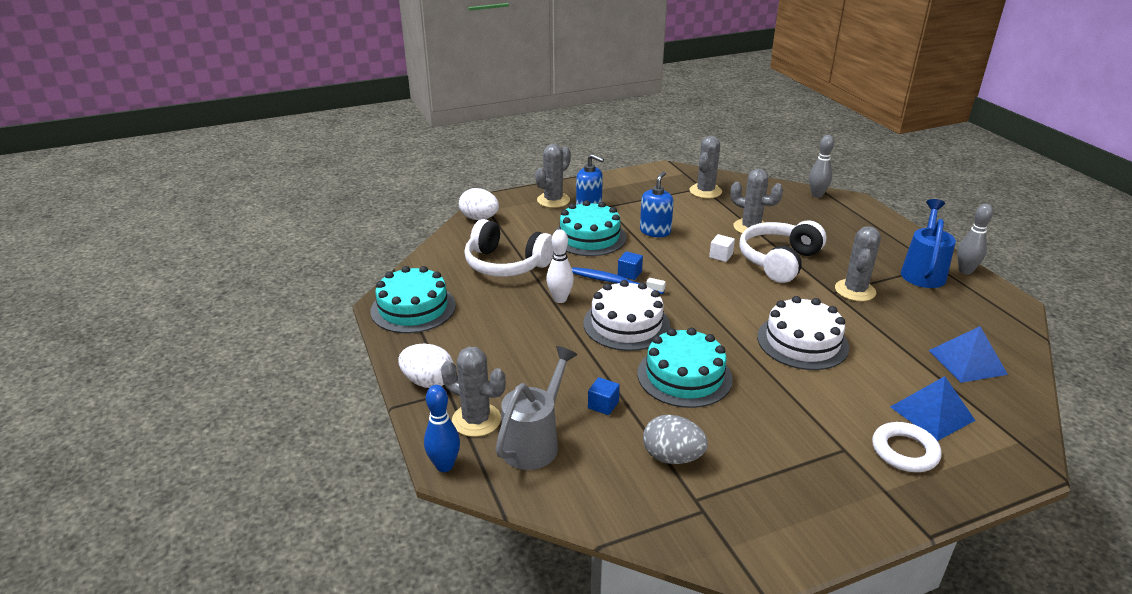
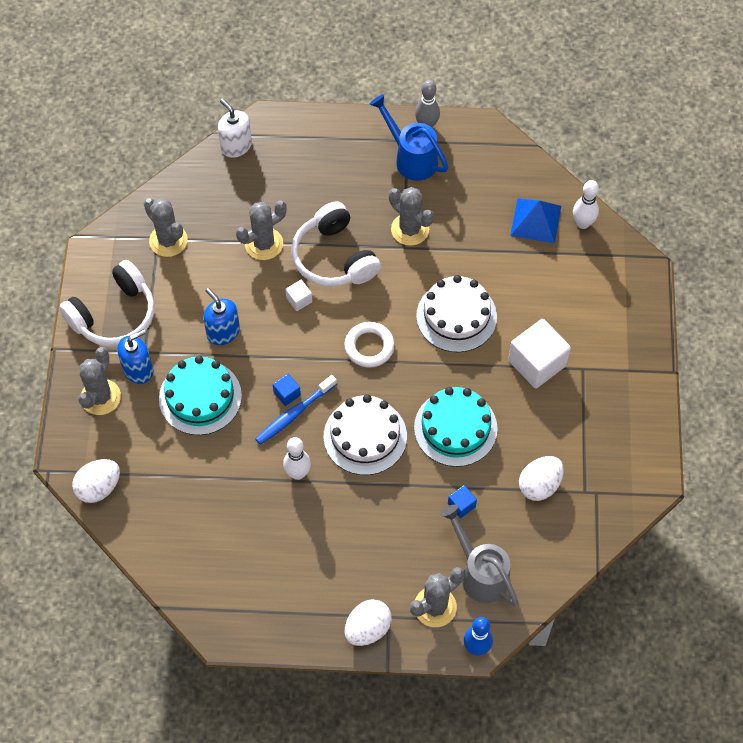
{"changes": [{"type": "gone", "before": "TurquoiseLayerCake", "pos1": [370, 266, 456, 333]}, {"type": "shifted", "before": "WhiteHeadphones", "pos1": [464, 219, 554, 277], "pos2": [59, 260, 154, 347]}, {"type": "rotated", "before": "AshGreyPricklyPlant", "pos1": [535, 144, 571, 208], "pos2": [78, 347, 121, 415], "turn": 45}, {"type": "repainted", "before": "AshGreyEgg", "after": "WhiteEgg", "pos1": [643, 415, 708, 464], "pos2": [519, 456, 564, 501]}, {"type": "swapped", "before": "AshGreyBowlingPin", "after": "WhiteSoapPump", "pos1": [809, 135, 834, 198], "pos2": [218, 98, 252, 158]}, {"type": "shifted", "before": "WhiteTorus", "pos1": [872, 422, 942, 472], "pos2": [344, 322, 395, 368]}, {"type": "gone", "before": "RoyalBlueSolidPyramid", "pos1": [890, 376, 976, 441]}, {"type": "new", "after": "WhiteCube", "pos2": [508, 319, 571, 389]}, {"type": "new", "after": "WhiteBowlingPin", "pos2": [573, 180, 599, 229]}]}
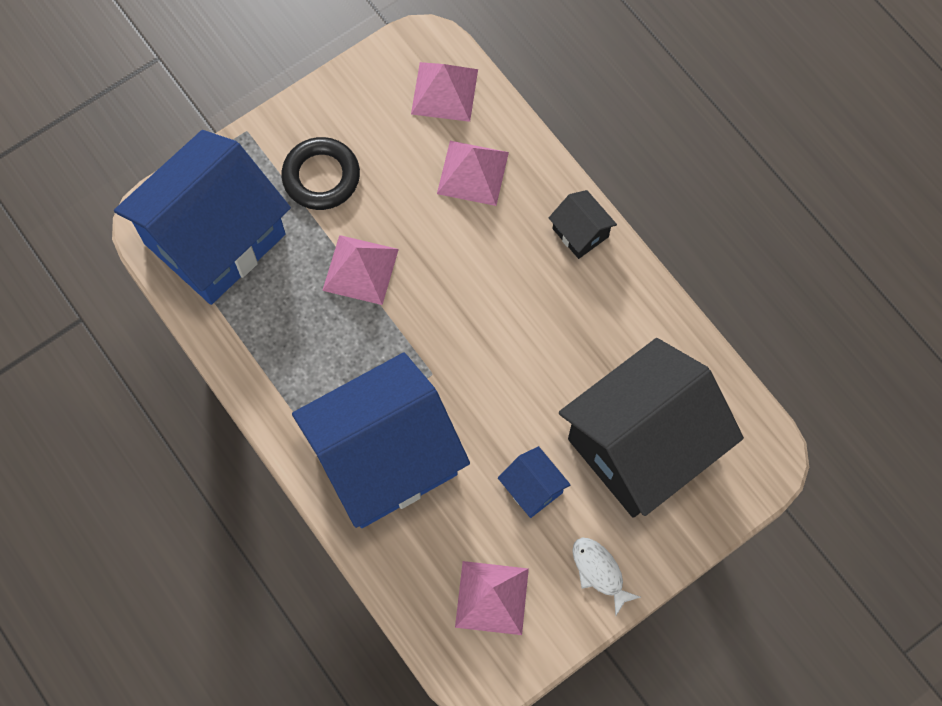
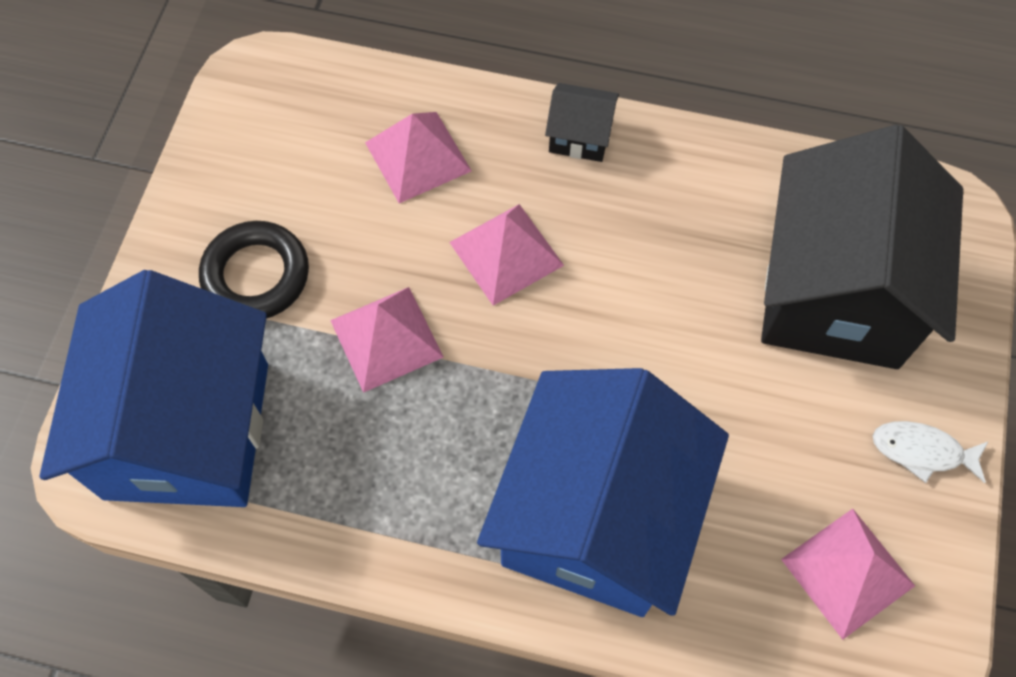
{"changes": [{"type": "shifted", "before": "RosySolidPyramid", "pos1": [411, 62, 478, 122], "pos2": [449, 204, 564, 306]}, {"type": "gone", "before": "RoyalBlueCottage", "pos1": [498, 446, 571, 518]}]}
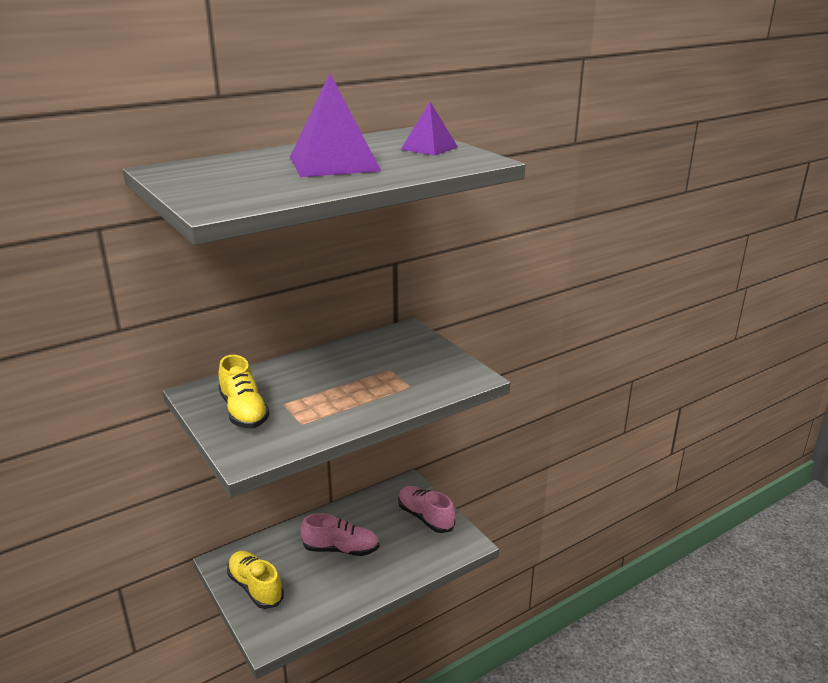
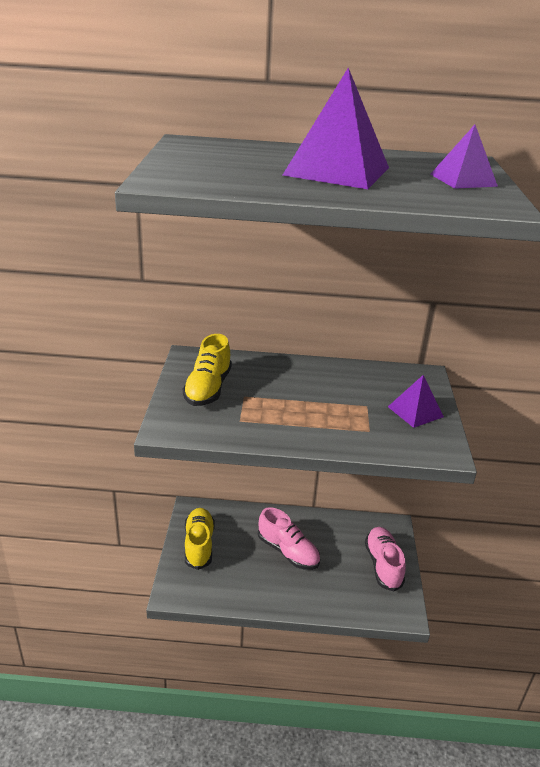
{"changes": [{"type": "new", "after": "VioletSolidPyramid", "pos2": [388, 375, 444, 428]}]}
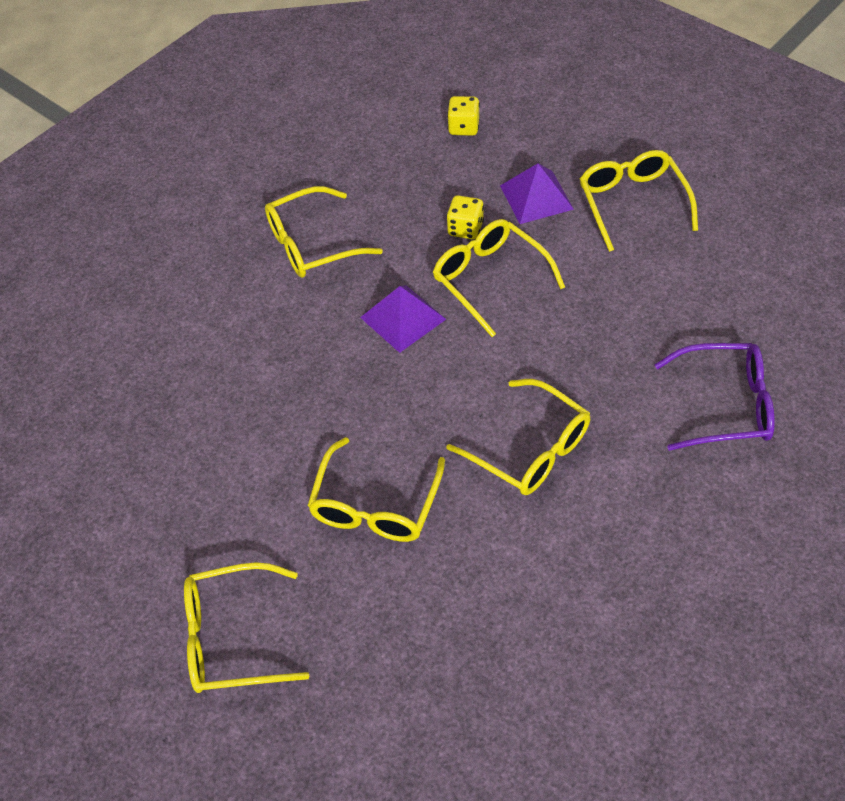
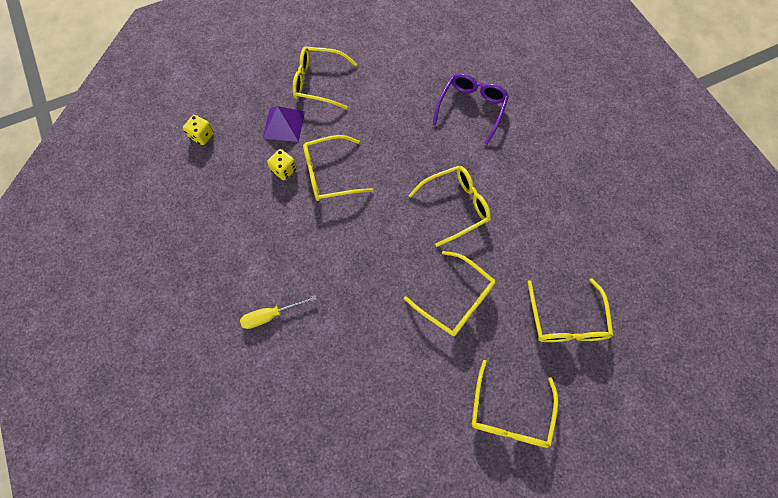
{"changes": [{"type": "shifted", "before": "BrightYellowSpectacles", "pos1": [265, 186, 383, 278], "pos2": [528, 278, 613, 342]}, {"type": "gone", "before": "VioletSolidPyramid", "pos1": [360, 285, 446, 353]}, {"type": "new", "after": "BrightYellowHandScrewdriver", "pos2": [240, 295, 317, 329]}]}
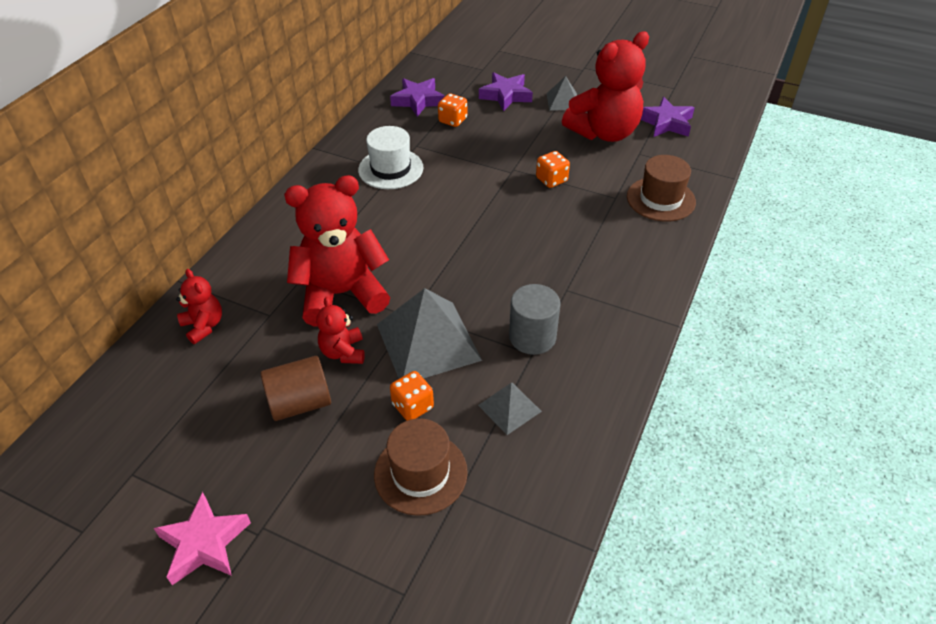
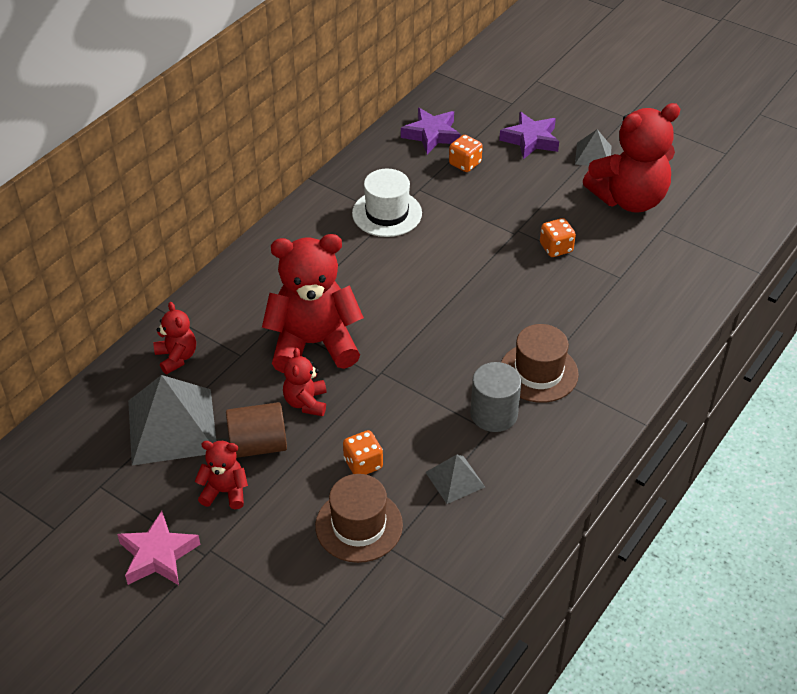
{"changes": [{"type": "shifted", "before": "AshGreySolidPyramid", "pos1": [377, 288, 482, 379], "pos2": [128, 375, 216, 465]}, {"type": "shifted", "before": "RussetHat", "pos1": [627, 155, 696, 222], "pos2": [501, 324, 579, 403]}, {"type": "gone", "before": "VioletStarShape", "pos1": [641, 97, 695, 137]}, {"type": "new", "after": "RedStuffedBear", "pos2": [195, 441, 248, 509]}]}
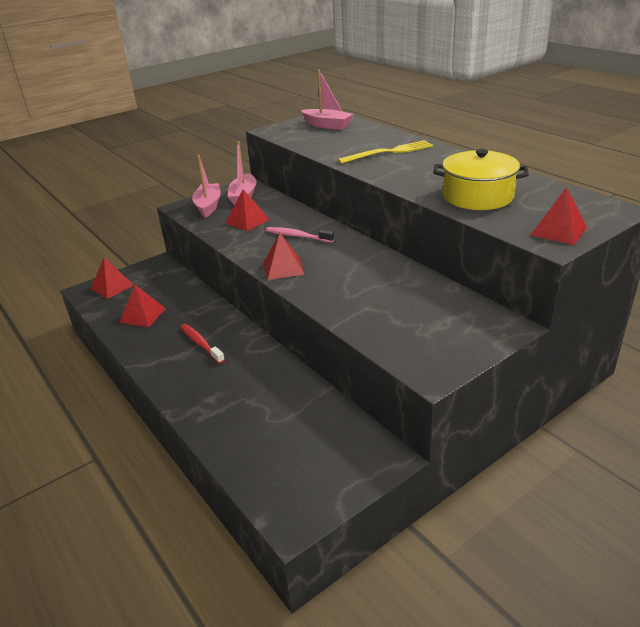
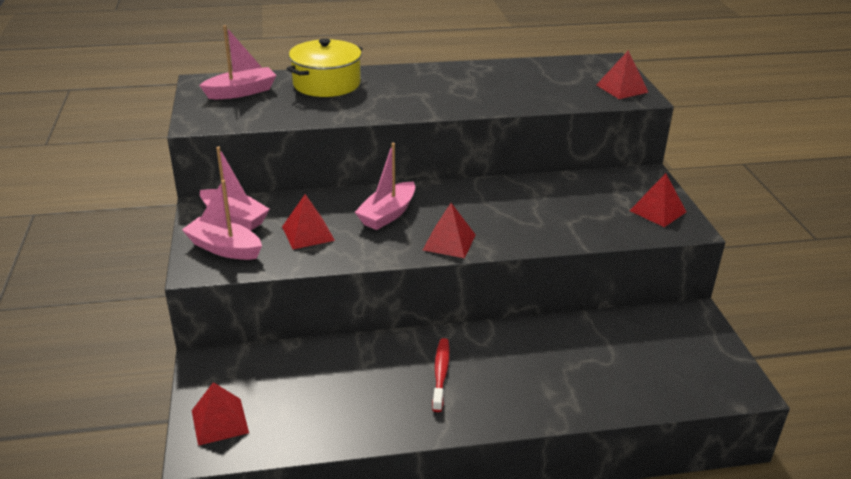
{"changes": [{"type": "shifted", "before": "RedSolidPyramid", "pos1": [119, 285, 166, 327], "pos2": [630, 173, 686, 227]}, {"type": "rotated", "before": "RedToothBrush", "pos1": [180, 324, 225, 364], "pos2": [432, 338, 450, 412], "turn": 105}, {"type": "swapped", "before": "RosyToothBrush", "after": "RosyBoat", "pos1": [266, 227, 334, 243], "pos2": [355, 143, 415, 230]}, {"type": "gone", "before": "BrightYellowFork", "pos1": [337, 140, 433, 164]}, {"type": "shifted", "before": "BrightYellowStockpot", "pos1": [433, 149, 529, 210], "pos2": [286, 38, 363, 97]}]}
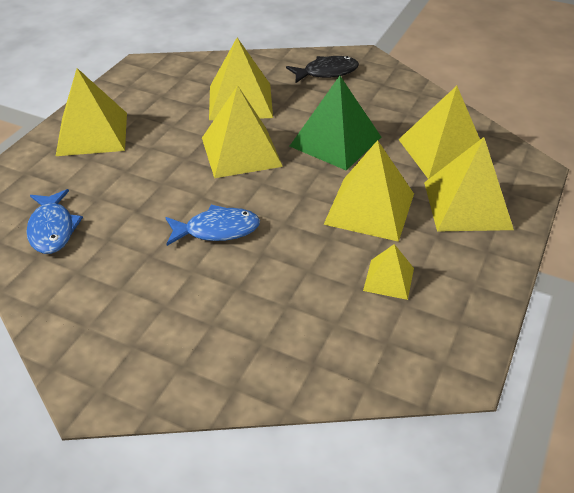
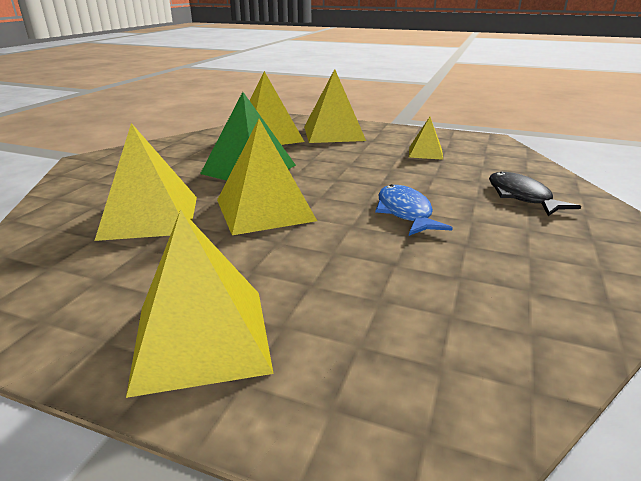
{"changes": [{"type": "gone", "before": "RoyalBlueFish", "pos1": [26, 189, 83, 254]}, {"type": "shifted", "before": "EbonyFish", "pos1": [286, 56, 359, 83], "pos2": [489, 172, 581, 216]}, {"type": "gone", "before": "BrightYellowSolidPyramid", "pos1": [323, 140, 414, 242]}]}
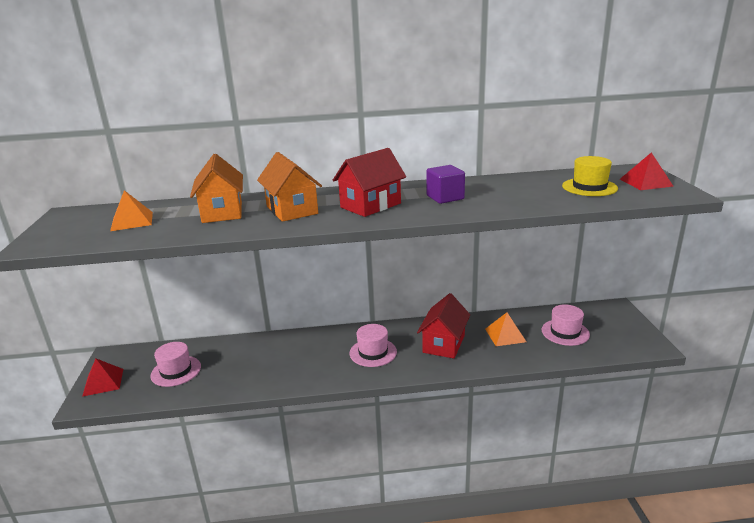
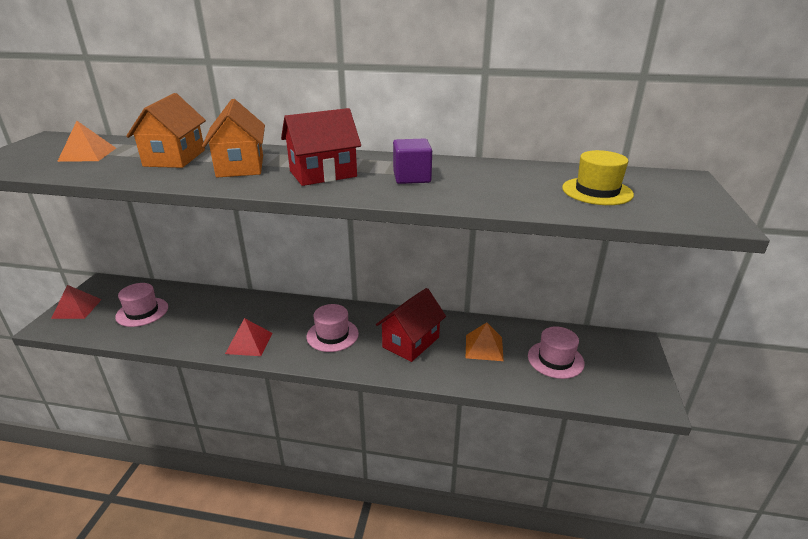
{"changes": [{"type": "shifted", "before": "RedSolidPyramid", "pos1": [620, 153, 674, 190], "pos2": [225, 318, 272, 356]}]}
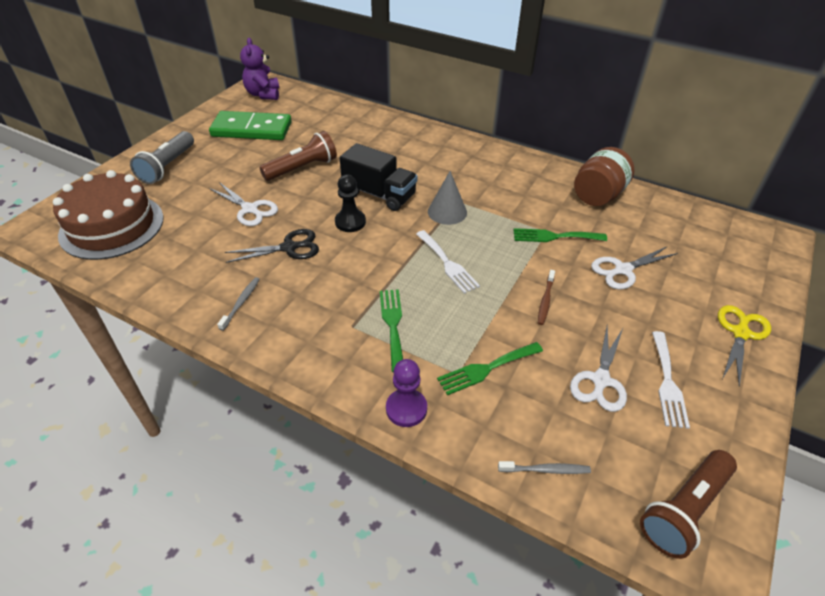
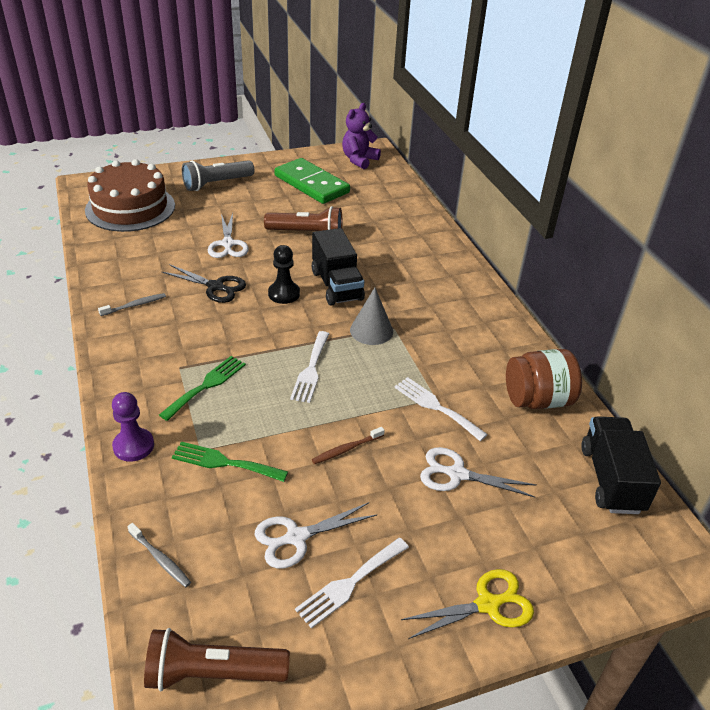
{"changes": [{"type": "repainted", "before": "GreenFork", "after": "WhiteFork", "pos1": [513, 228, 607, 242], "pos2": [394, 377, 488, 441]}, {"type": "new", "after": "EbonyToyTruck", "pos2": [581, 417, 661, 514]}]}
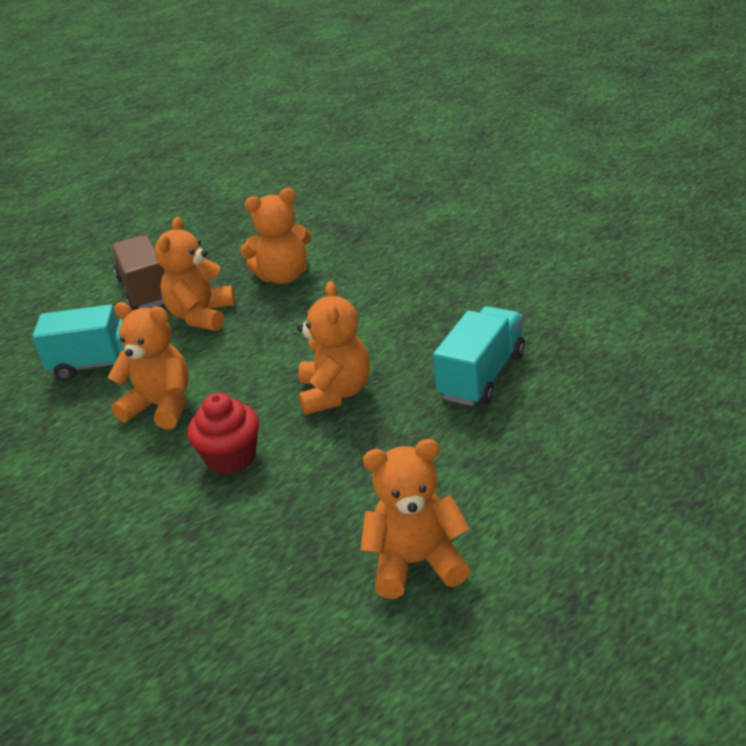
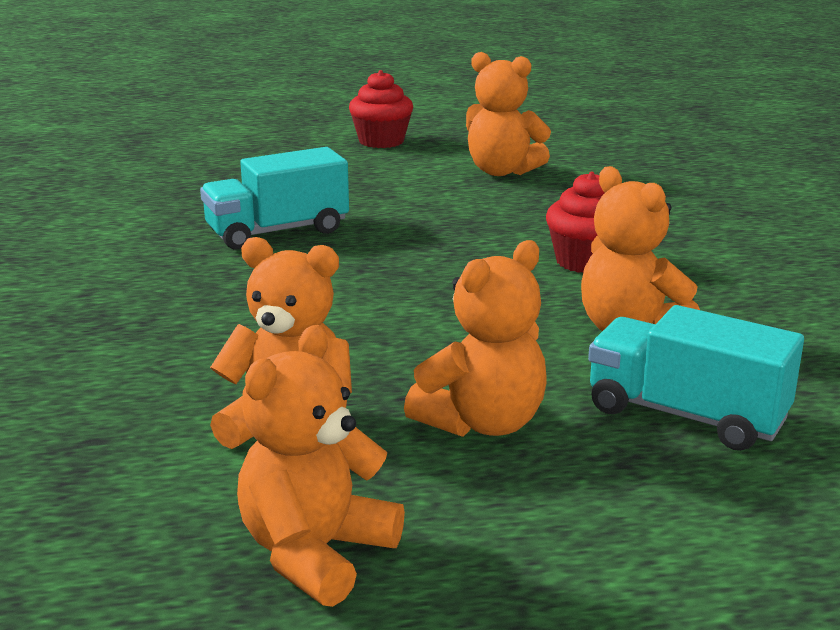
{"changes": [{"type": "gone", "before": "RussetToyTruck", "pos1": [111, 235, 165, 311]}, {"type": "shifted", "before": "BrightOrangeStuffedBear", "pos1": [297, 281, 370, 415], "pos2": [237, 325, 405, 607]}, {"type": "new", "after": "RedMuffin", "pos2": [349, 70, 413, 148]}]}
